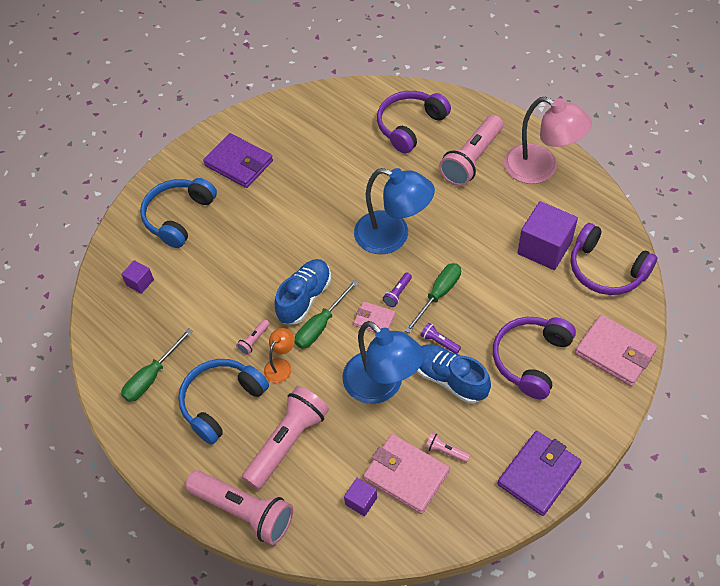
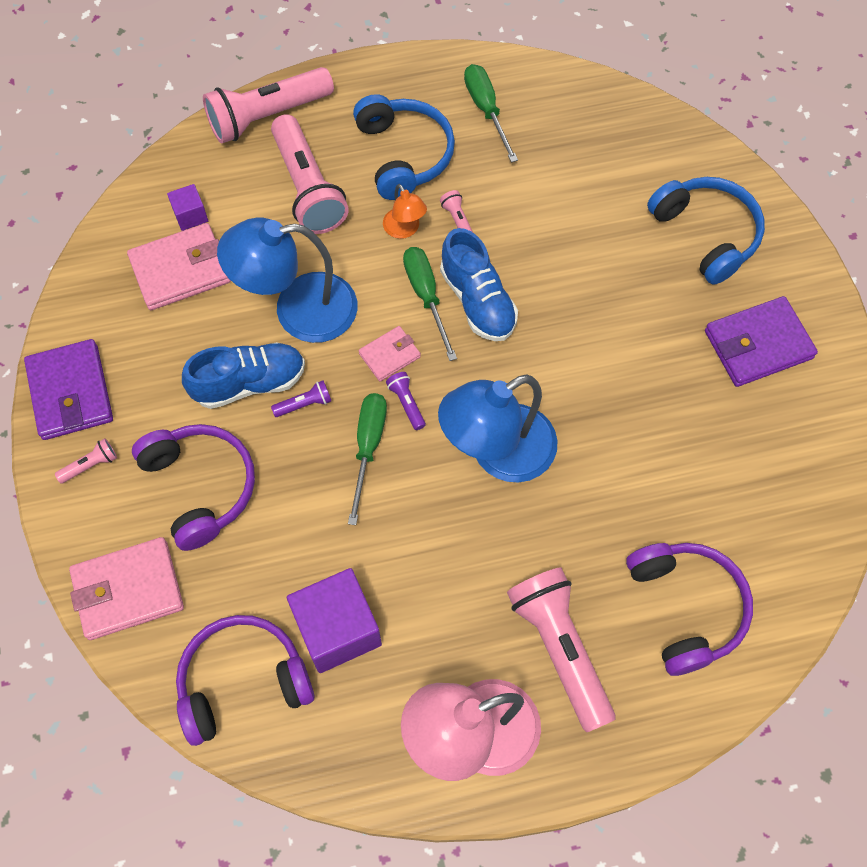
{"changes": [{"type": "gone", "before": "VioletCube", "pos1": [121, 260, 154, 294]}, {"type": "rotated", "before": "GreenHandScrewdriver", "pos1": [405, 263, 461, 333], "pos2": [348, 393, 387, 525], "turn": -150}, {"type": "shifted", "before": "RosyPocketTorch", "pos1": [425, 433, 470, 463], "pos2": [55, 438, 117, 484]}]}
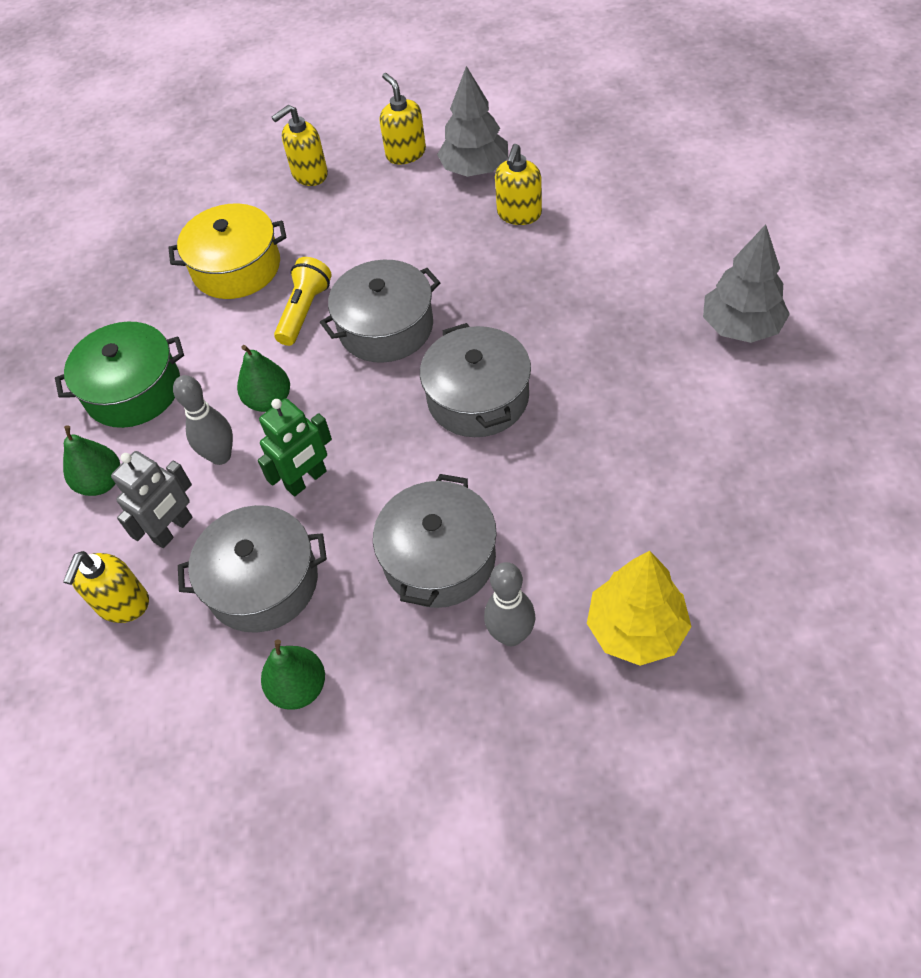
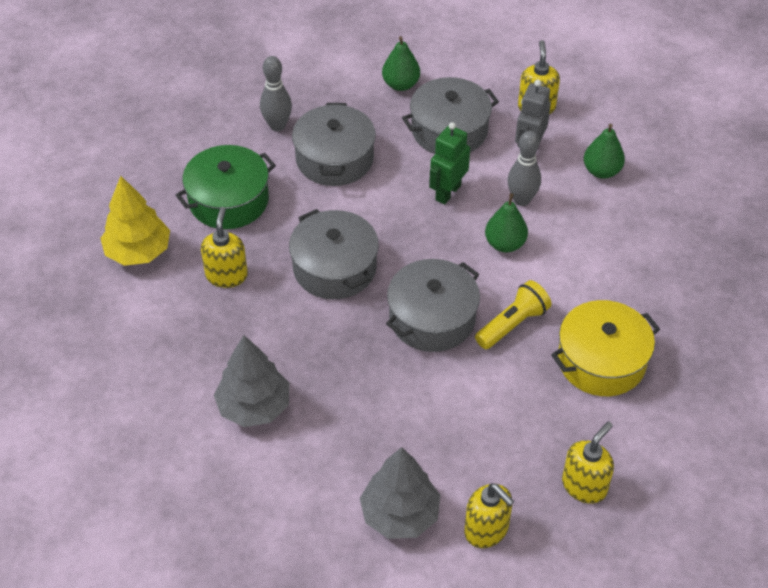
{"changes": [{"type": "shifted", "before": "GreenStockpot", "pos1": [55, 322, 184, 428], "pos2": [176, 145, 276, 229]}, {"type": "rotated", "before": "BrightYellowPocketTorch", "pos1": [274, 257, 332, 346], "pos2": [475, 280, 551, 349], "turn": -135}, {"type": "shifted", "before": "BrightYellowSoapPump", "pos1": [495, 144, 542, 225], "pos2": [201, 207, 248, 288]}, {"type": "shifted", "before": "BrightYellowTree", "pos1": [587, 551, 692, 666], "pos2": [100, 176, 170, 266]}, {"type": "shifted", "before": "AshGreyTree", "pos1": [703, 224, 790, 343], "pos2": [214, 335, 289, 427]}]}
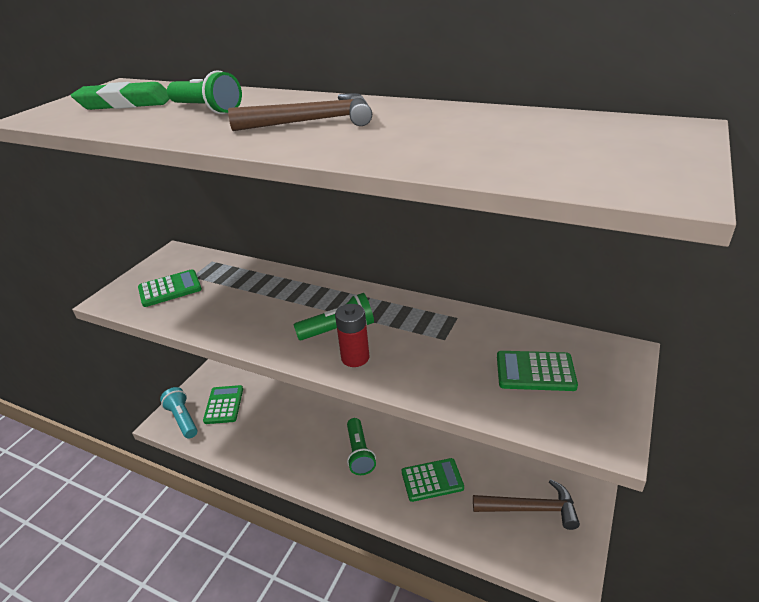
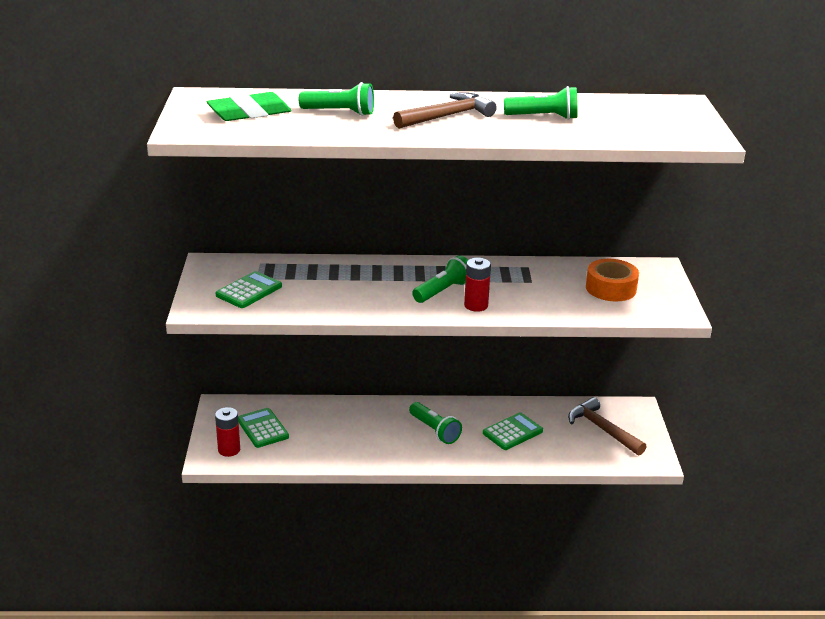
{"changes": [{"type": "swapped", "before": "TurquoisePocketTorch", "after": "RedAaBattery", "pos1": [160, 387, 198, 439], "pos2": [215, 407, 240, 457]}, {"type": "rotated", "before": "RussetClawHammer", "pos1": [473, 479, 580, 530], "pos2": [568, 397, 647, 455], "turn": -105}, {"type": "swapped", "before": "GreenPocketCalculator", "after": "BrightOrangeTape", "pos1": [497, 351, 578, 391], "pos2": [586, 259, 639, 301]}, {"type": "new", "after": "GreenPocketTorch", "pos2": [504, 86, 578, 120]}]}
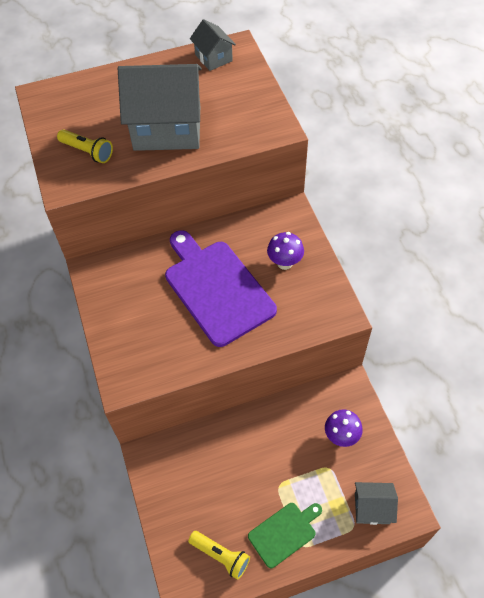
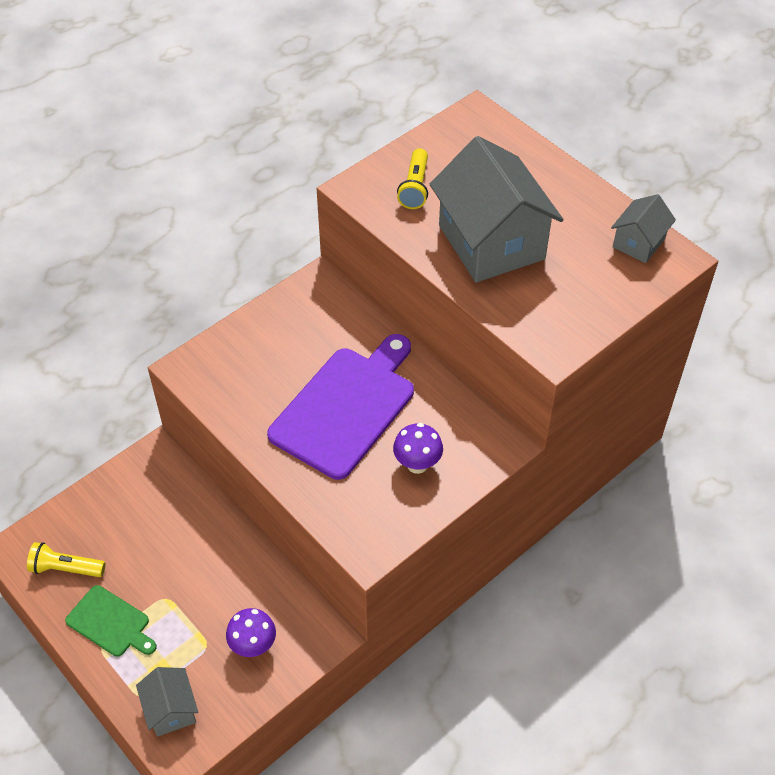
{"changes": [{"type": "rotated", "before": "BrightYellowPocketTorch", "pos1": [188, 531, 250, 580], "pos2": [27, 542, 105, 577], "turn": 90}]}
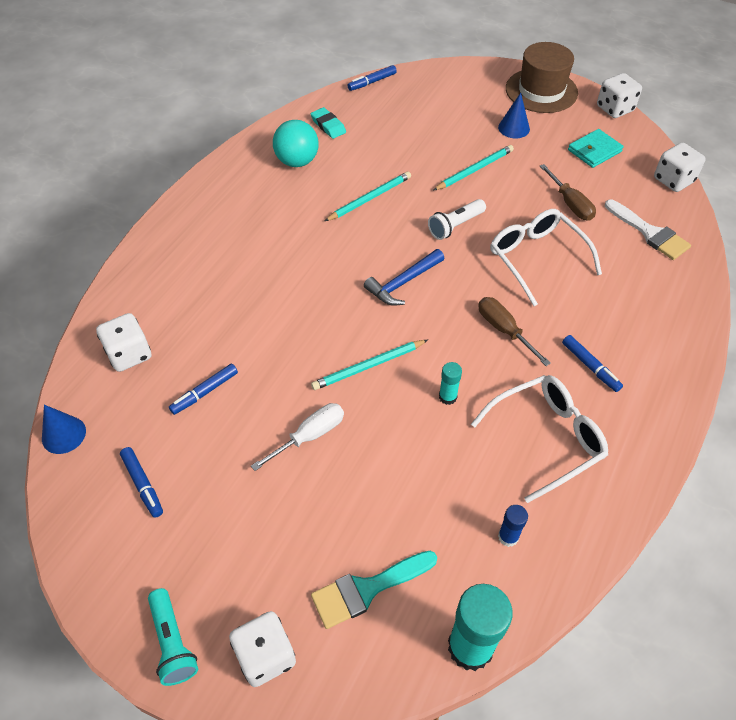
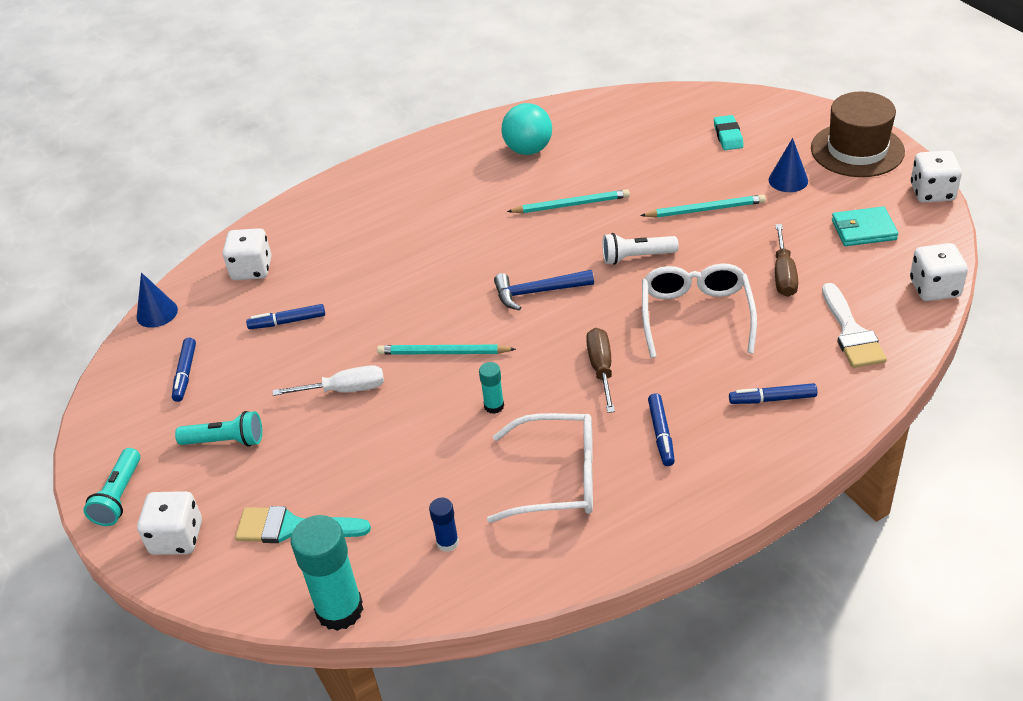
{"changes": [{"type": "shifted", "before": "TurquoisePencilEraser", "pos1": [311, 107, 346, 139], "pos2": [714, 115, 744, 150]}, {"type": "shifted", "before": "RoyalBlueFeltPen", "pos1": [347, 65, 397, 91], "pos2": [729, 383, 817, 404]}, {"type": "new", "after": "TurquoisePocketTorch", "pos2": [175, 411, 262, 447]}]}
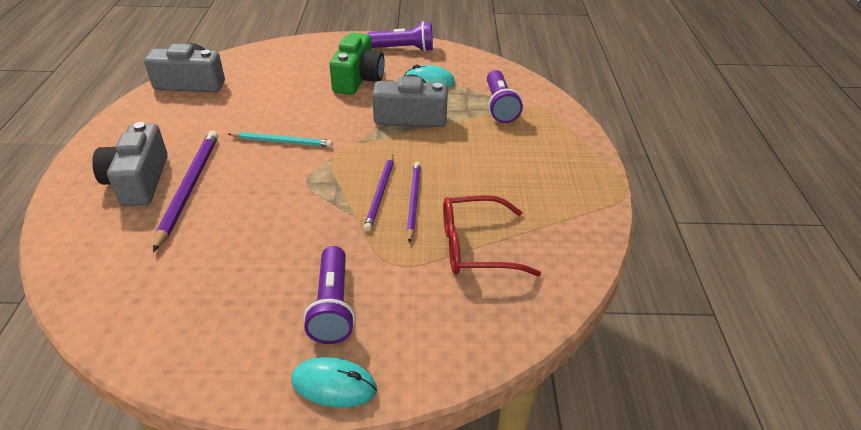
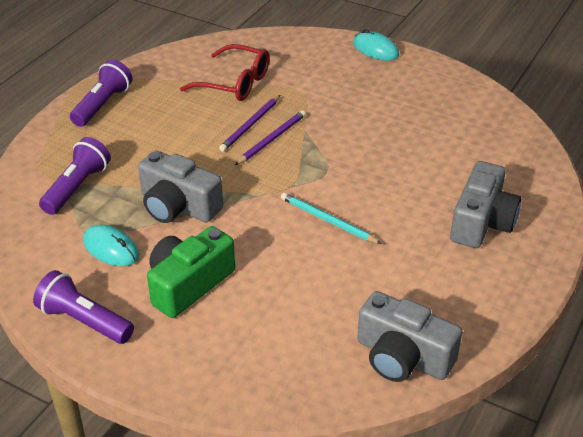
{"changes": [{"type": "gone", "before": "VioletLeadPencil", "pos1": [153, 130, 218, 252]}, {"type": "shifted", "before": "VioletPocketTorch", "pos1": [303, 246, 355, 344], "pos2": [70, 60, 133, 127]}]}
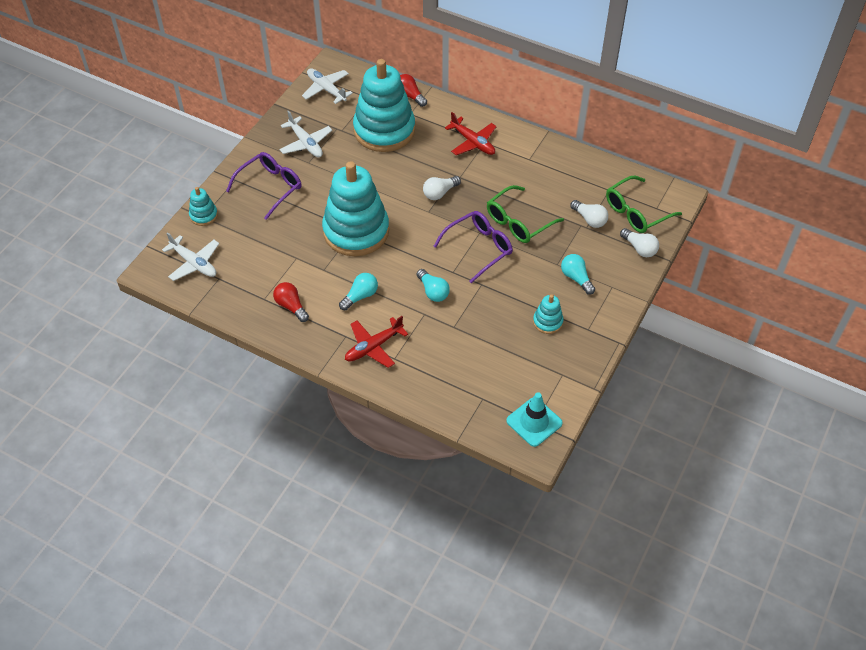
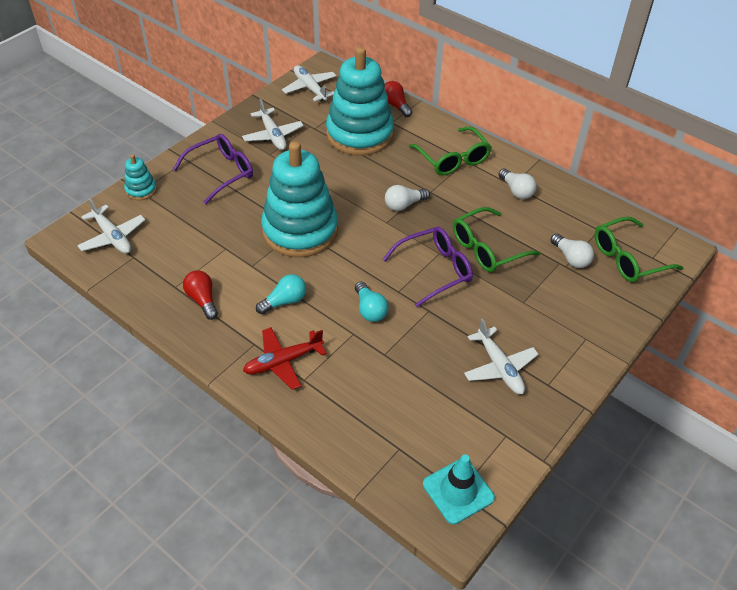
{"changes": [{"type": "swapped", "before": "RedPlane", "after": "GreenSpectacles", "pos1": [445, 112, 497, 155], "pos2": [409, 127, 491, 175]}, {"type": "swapped", "before": "TurquoiseStackingRings", "after": "WhitePlane", "pos1": [533, 295, 564, 334], "pos2": [464, 319, 539, 394]}, {"type": "gone", "before": "TurquoiseLightbulb", "pos1": [561, 254, 595, 295]}, {"type": "shifted", "before": "WhiteLightbulb", "pos1": [620, 228, 659, 257], "pos2": [498, 168, 537, 199]}]}
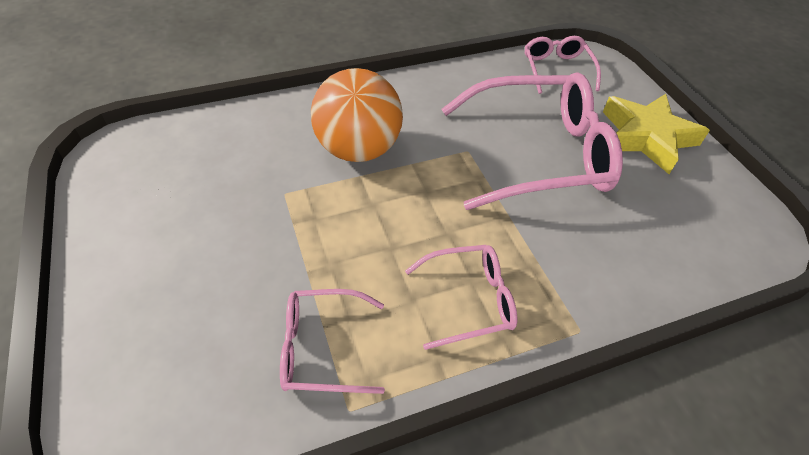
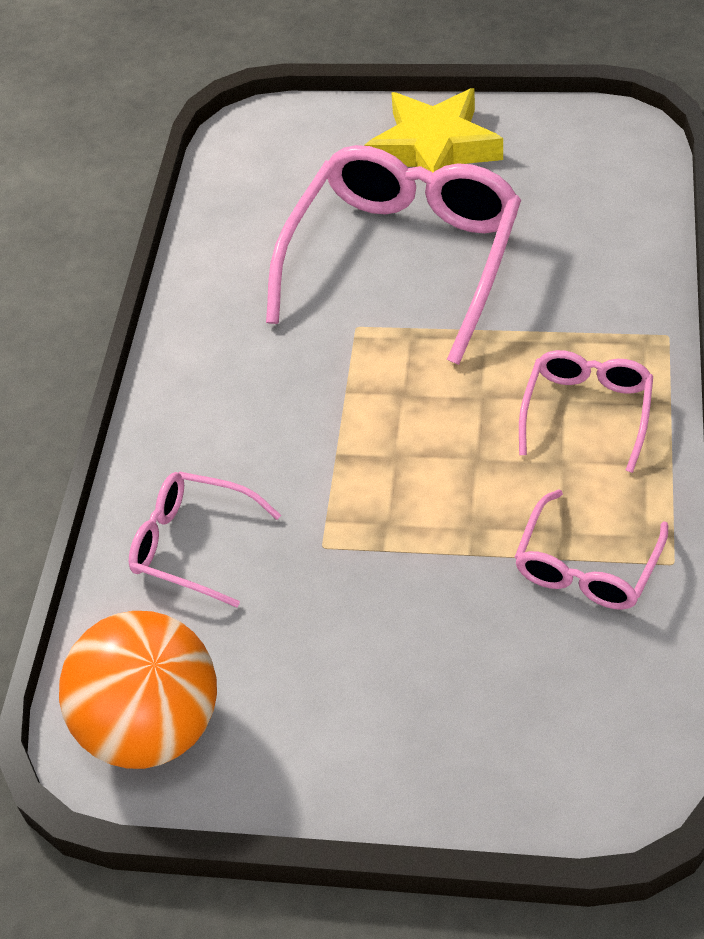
{"changes": [{"type": "shifted", "before": "BrightOrangeSphere", "pos1": [311, 68, 403, 162], "pos2": [59, 611, 217, 769]}, {"type": "shifted", "before": "RosySpectacles", "pos1": [525, 36, 601, 94], "pos2": [129, 472, 281, 608]}]}
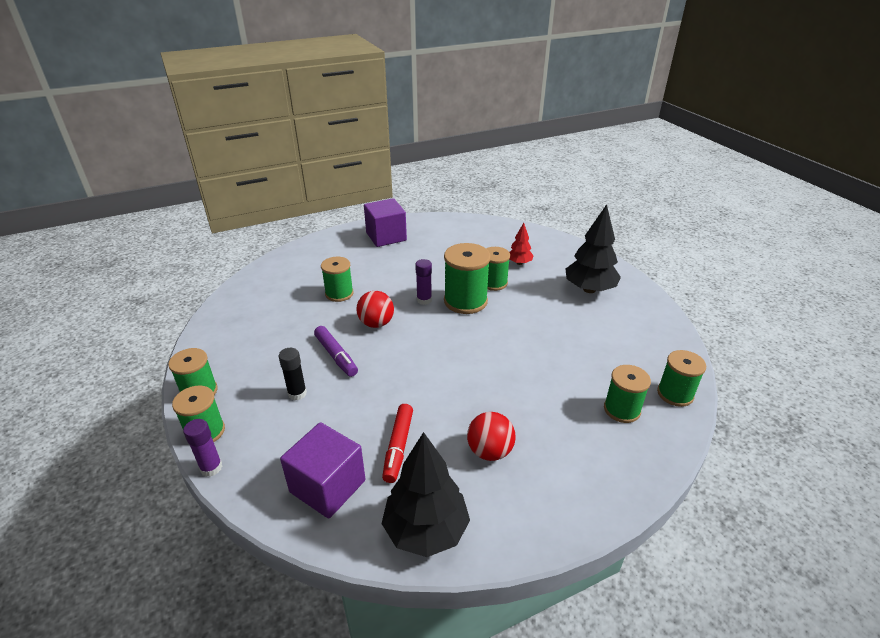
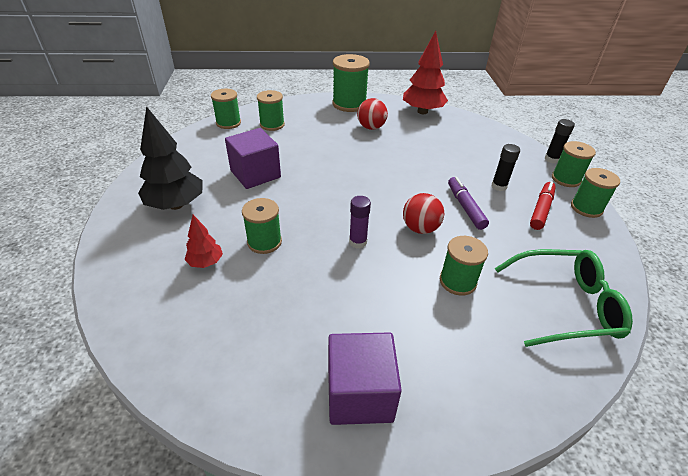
{"changes": [{"type": "repainted", "before": "VioletGlue", "after": "EbonyGlue", "pos1": [183, 419, 223, 477], "pos2": [544, 119, 575, 163]}, {"type": "shifted", "before": "VioletCube", "pos1": [280, 422, 365, 519], "pos2": [225, 128, 281, 189]}, {"type": "repainted", "before": "EbonyTree", "after": "RedTree", "pos1": [381, 432, 470, 557], "pos2": [403, 31, 448, 114]}, {"type": "shifted", "before": "RedFeltPen", "pos1": [382, 404, 413, 483], "pos2": [530, 181, 556, 230]}, {"type": "shifted", "before": "GreenReelOfThread", "pos1": [444, 243, 491, 314], "pos2": [332, 54, 370, 112]}, {"type": "new", "after": "GreenSpectacles", "pos2": [495, 249, 633, 347]}]}
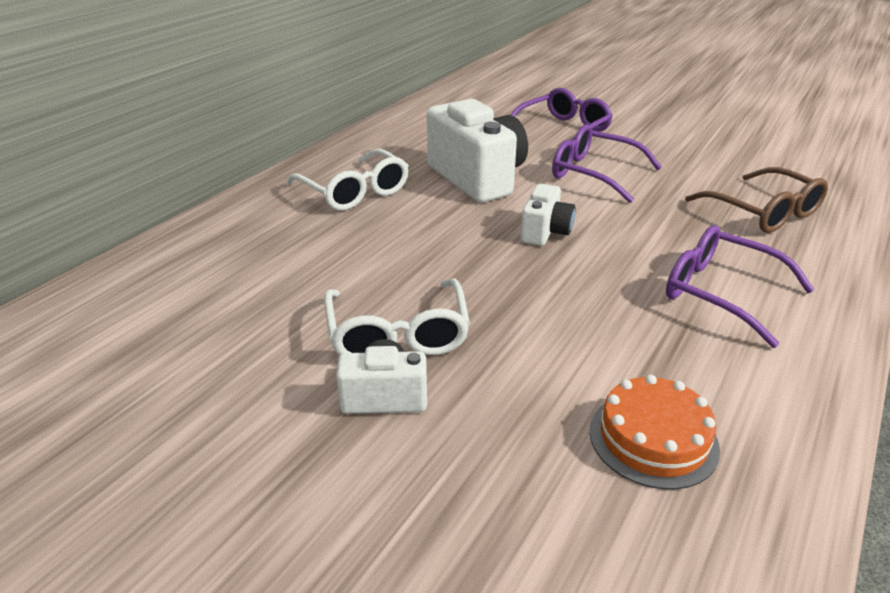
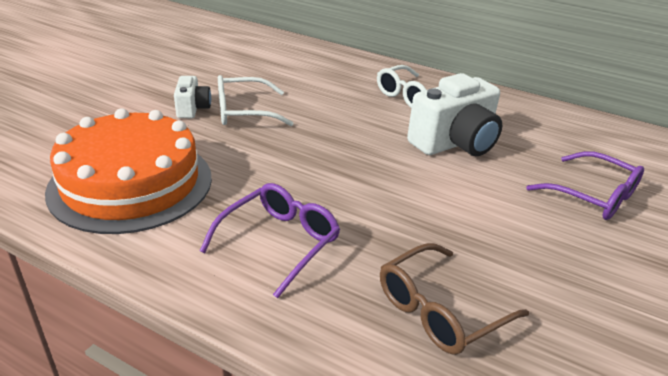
{"changes": [{"type": "gone", "before": "WhiteCompactCamera", "pos1": [520, 184, 575, 246]}, {"type": "gone", "before": "VioletSpectacles", "pos1": [552, 124, 662, 203]}, {"type": "scaled", "before": "BrightOrangeLayerCake", "pos1": [590, 375, 720, 490], "pos2": [45, 108, 212, 234], "scale": 2.11}]}
